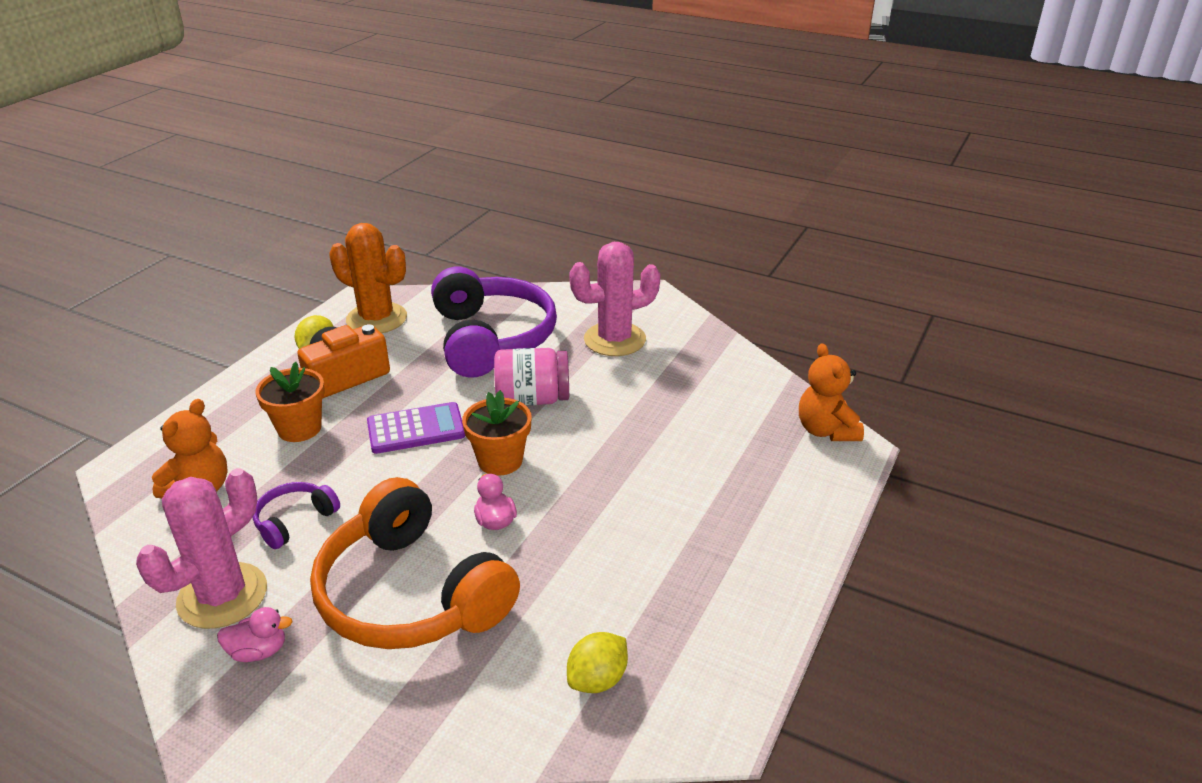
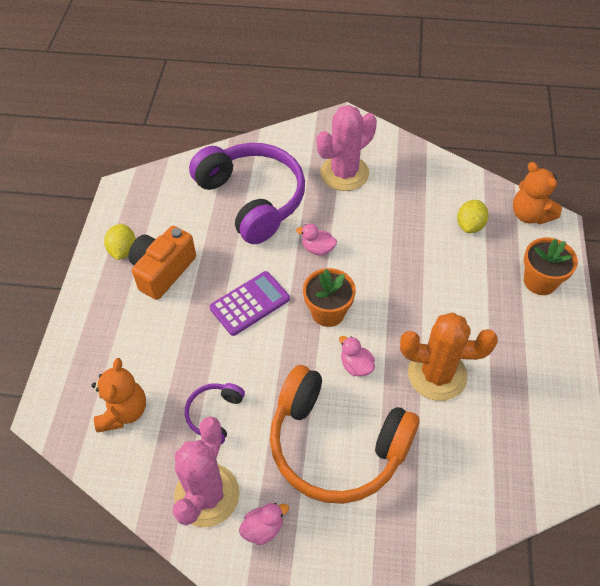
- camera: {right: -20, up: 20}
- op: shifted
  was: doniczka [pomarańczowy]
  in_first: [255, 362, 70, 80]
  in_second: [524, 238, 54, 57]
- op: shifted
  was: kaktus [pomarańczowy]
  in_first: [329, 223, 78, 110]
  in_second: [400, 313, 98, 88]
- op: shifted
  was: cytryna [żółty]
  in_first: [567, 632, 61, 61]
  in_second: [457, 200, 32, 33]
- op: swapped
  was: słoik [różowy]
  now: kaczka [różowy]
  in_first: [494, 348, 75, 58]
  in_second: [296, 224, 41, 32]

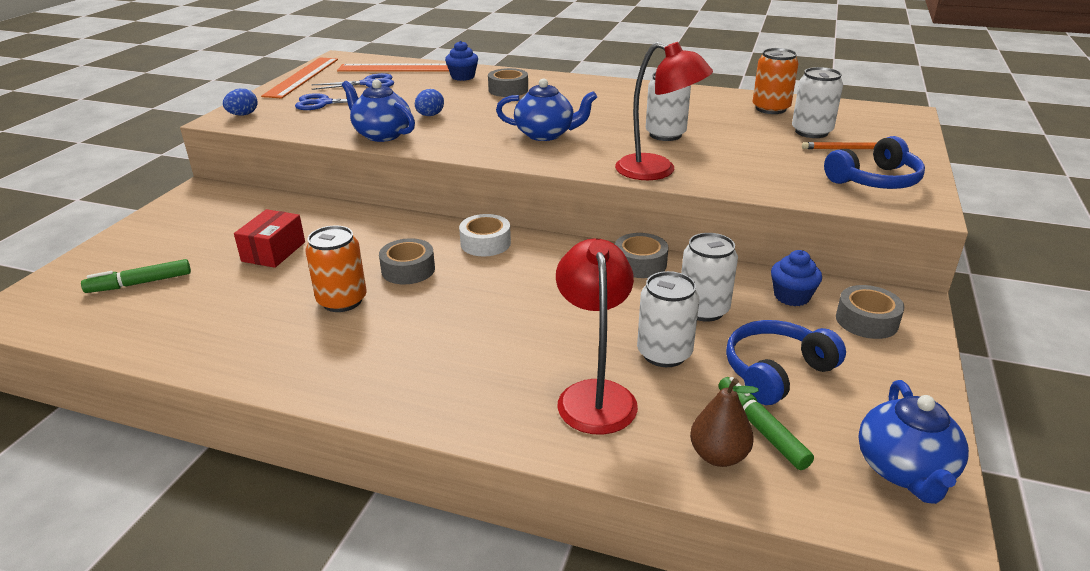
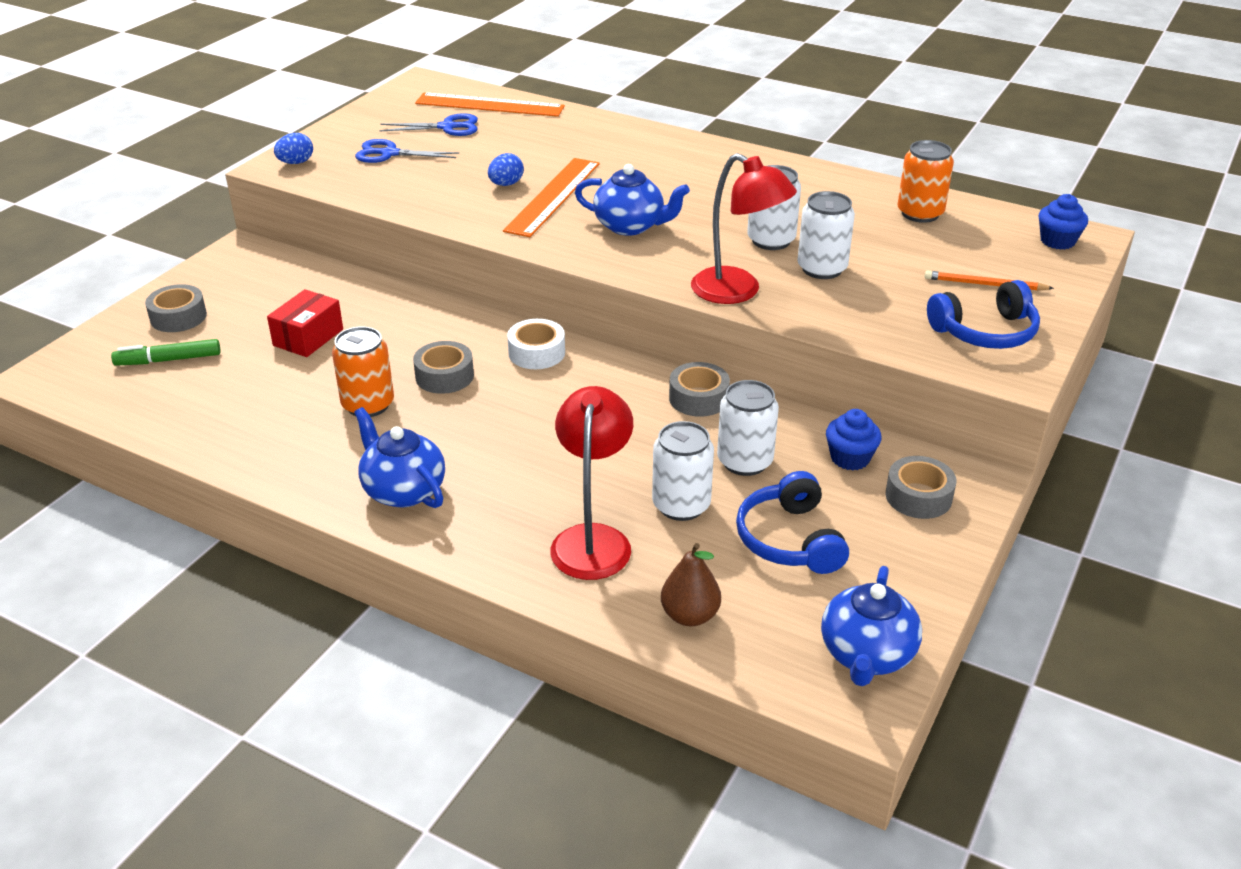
- camera: {right: 10, up: 5}
- op: gone
  was: flamaster [zielony]
  in_first: [718, 377, 96, 93]
- op: shifted
  was: linijka [pomarańczowy]
  in_first: [261, 58, 77, 41]
  in_second: [503, 158, 97, 79]
- op: shifted
  was: imbryk [niebieski]
  in_first: [342, 79, 73, 63]
  in_second: [354, 407, 91, 101]
- op: shifted
  was: muffinka [niebieski]
  in_first: [445, 41, 33, 40]
  in_second: [1039, 194, 49, 56]
- op: shifted
  was: taśma klejąca [szary]
  in_first: [488, 68, 40, 29]
  in_second: [145, 284, 62, 48]
- op: shifted
  was: puszka [biały]
  in_first: [792, 67, 51, 71]
  in_second: [797, 191, 58, 88]
- op: rotated
  was: słuchawki [niebieski]
  in_first: [726, 320, 120, 85]
  in_second: [736, 471, 113, 103]
  clockwise: -75

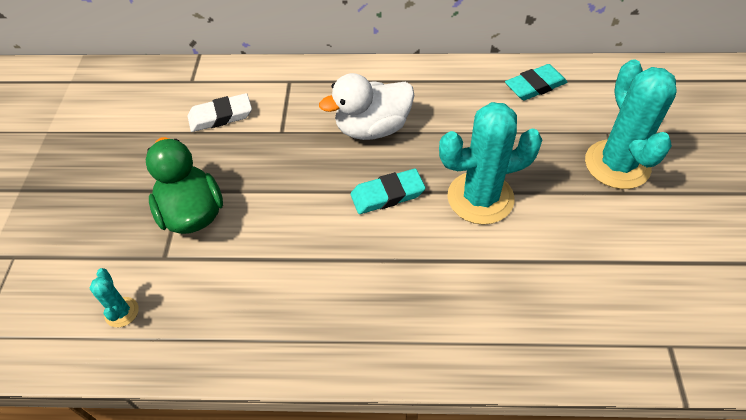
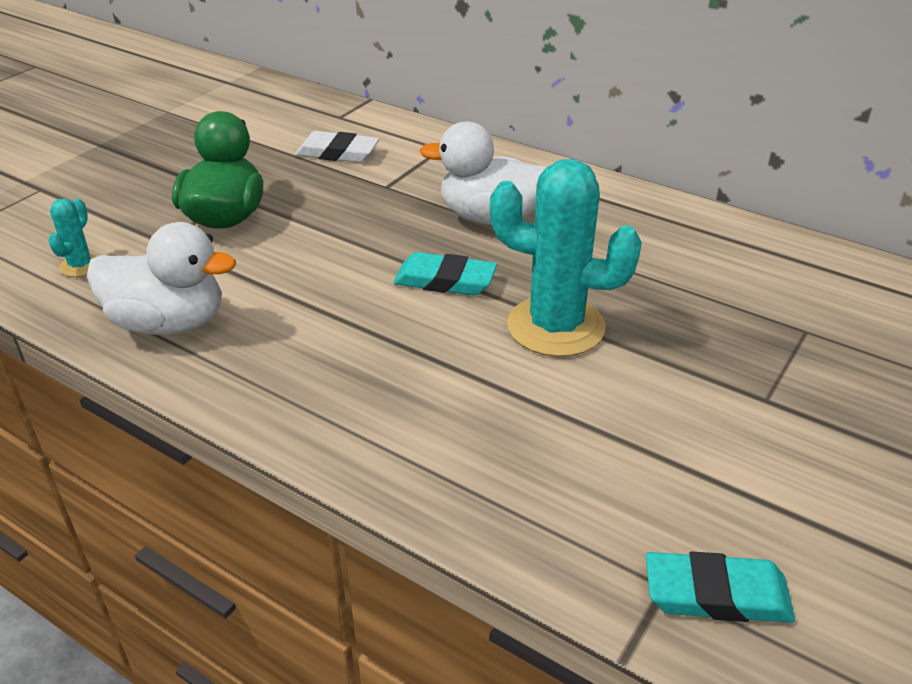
- camera: {right: 30, up: -15}
- op: gone
  was: kaktus [turkusowy]
  in_first: [585, 59, 92, 130]
- op: new
  now: kaczka [biały]
  in_second: [87, 222, 149, 113]
- op: shifted
  was: gumka do mazania [turkusowy]
  in_first: [505, 64, 62, 37]
  in_second: [646, 551, 149, 72]

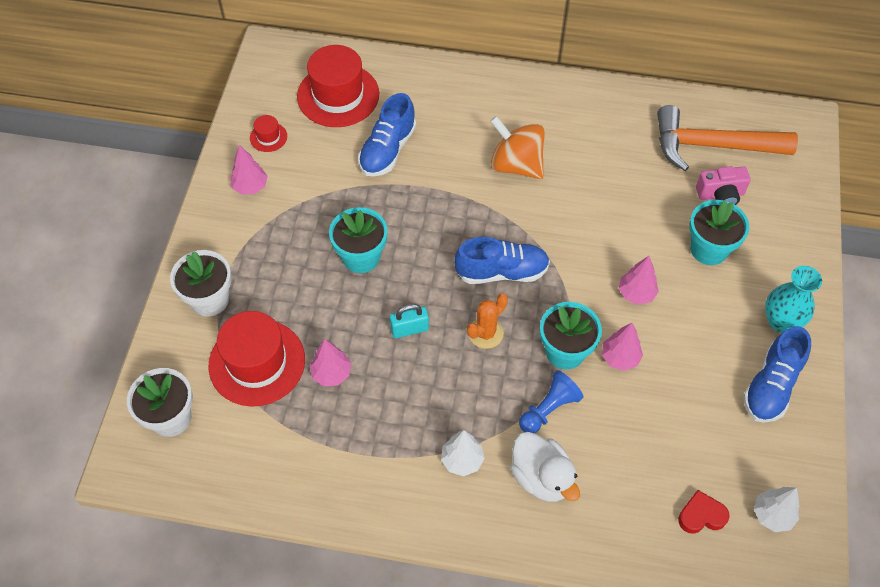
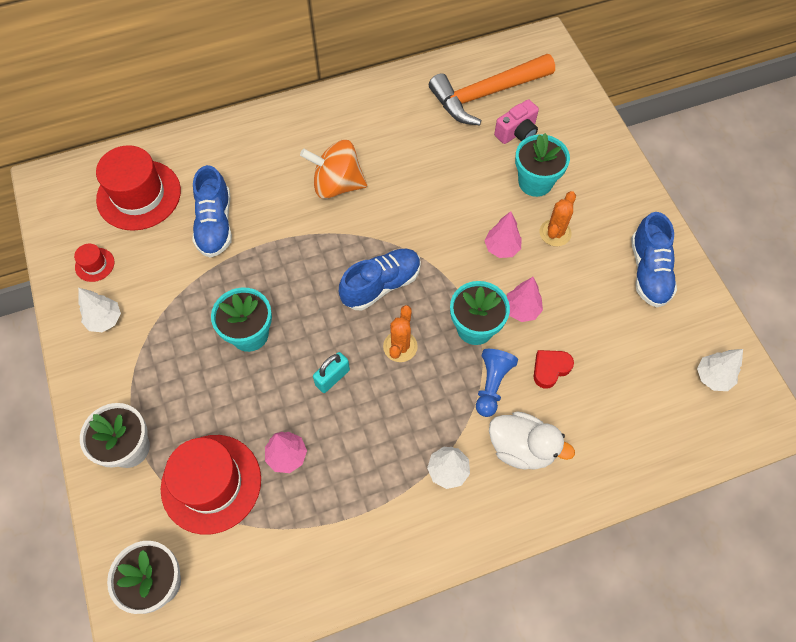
- camera: {right: -30, up: 5}
- op: gone
  was: wazon [turkusowy]
  in_first: [765, 266, 57, 67]
- op: new
  now: kaktus [pomarańczowy]
  in_second: [540, 191, 36, 55]
- op: shifted
  was: serce [czerwony]
  in_first: [678, 490, 52, 44]
  in_second: [534, 350, 40, 39]
- op: repainted
  was: drzewko [różowy]
  now: drzewko [biały]
  in_first: [230, 145, 38, 50]
  in_second: [78, 288, 43, 44]

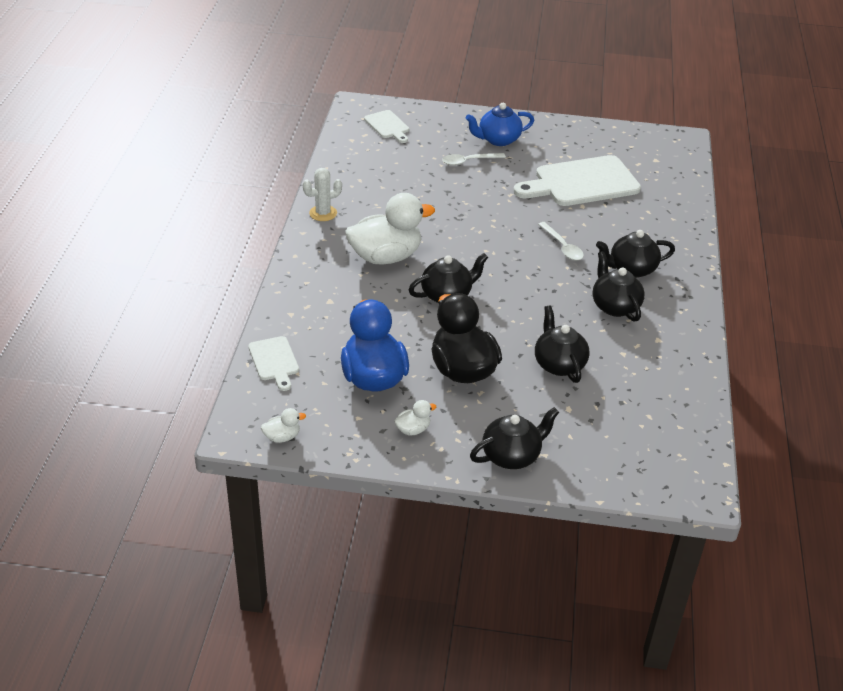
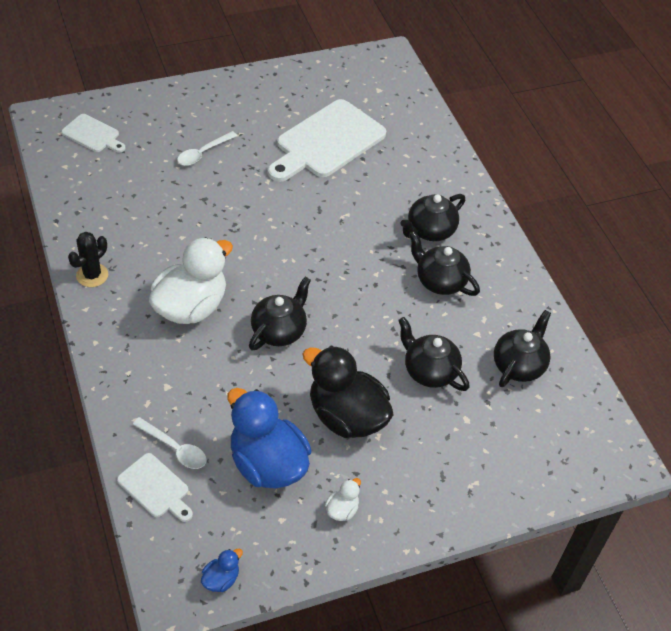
- camera: {right: -30, up: 10}
- op: gone
  was: imbryk [niebieski]
  in_first: [466, 103, 69, 43]
- op: shifted
  was: imbryk [czarny]
  in_first: [470, 407, 89, 62]
  in_second: [494, 310, 57, 77]
- op: shifted
  was: łyżka [biały]
  in_first: [538, 222, 46, 38]
  in_second: [133, 417, 74, 52]
- op: repainted
  was: kaczka [biały]
  now: kaczka [niebieski]
  in_first: [261, 408, 45, 35]
  in_second: [201, 549, 42, 43]
- op: repainted
  was: kaktus [biały]
  now: kaktus [czarny]
  in_first: [303, 168, 39, 53]
  in_second: [68, 232, 40, 55]

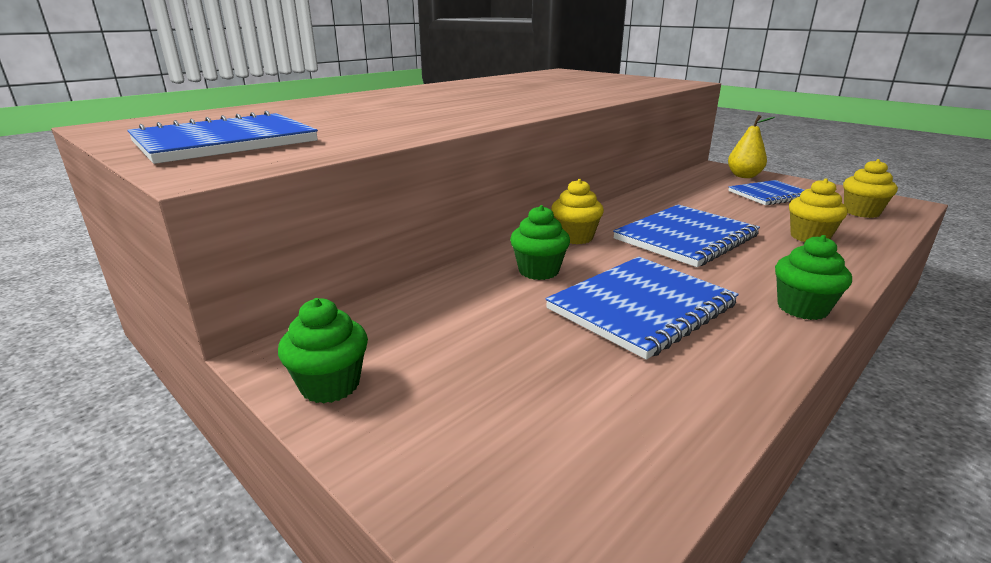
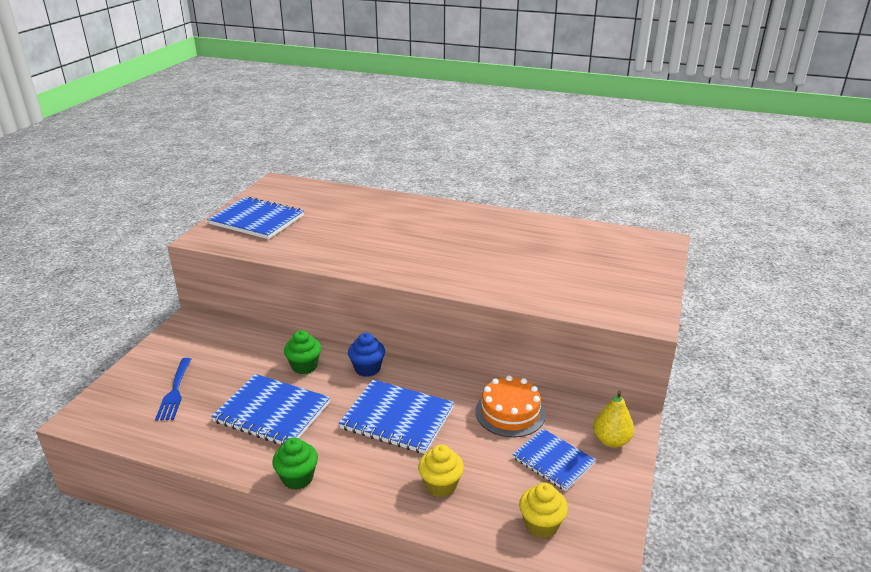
- camera: {right: 65, up: 5}
- op: gone
  was: muffinka [zielony]
  in_first: [278, 298, 90, 106]
- op: new
  now: widelec [niebieski]
  in_second: [155, 358, 36, 63]
- op: new
  now: tort [pomarańczowy]
  in_second: [475, 375, 71, 62]
- op: repainted
  was: muffinka [żółty]
  now: muffinka [niebieski]
  in_first: [551, 179, 53, 65]
  in_second: [348, 333, 37, 44]

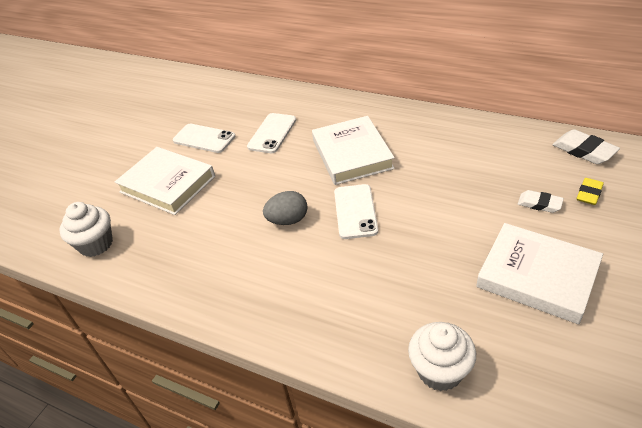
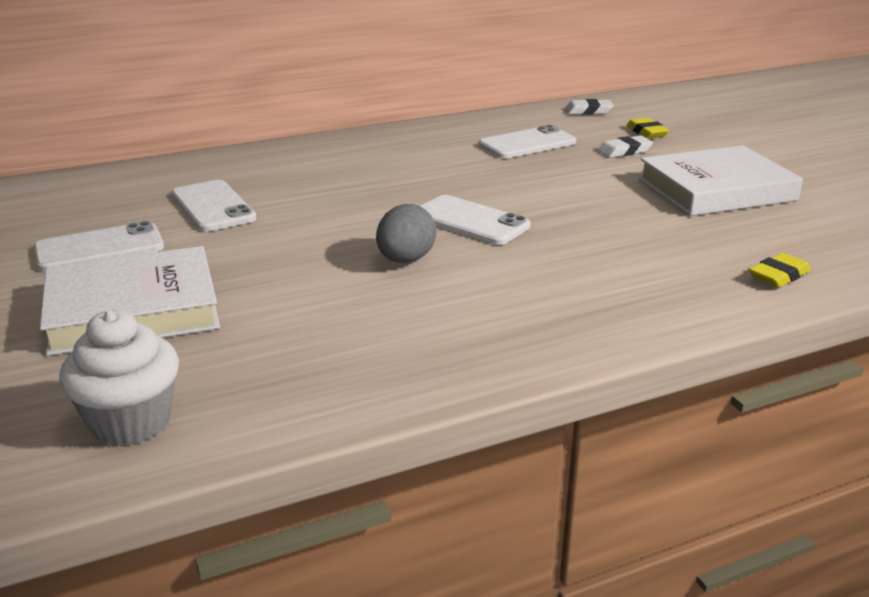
- camera: {right: -55, up: -15}
- op: gone
  was: książka [biały]
  in_first: [312, 116, 83, 69]
- op: new
  now: telefon [biały]
  in_second: [479, 125, 97, 33]
- op: swapped
  was: muffinka [biały]
  now: gumka do mazania [żółty]
  in_first: [408, 322, 68, 69]
  in_second: [749, 253, 62, 34]
- op: scaled
  was: gumka do mazania [biały]
  in_first: [552, 129, 68, 35]
  in_second: [565, 99, 49, 16]
  ratio: 0.65

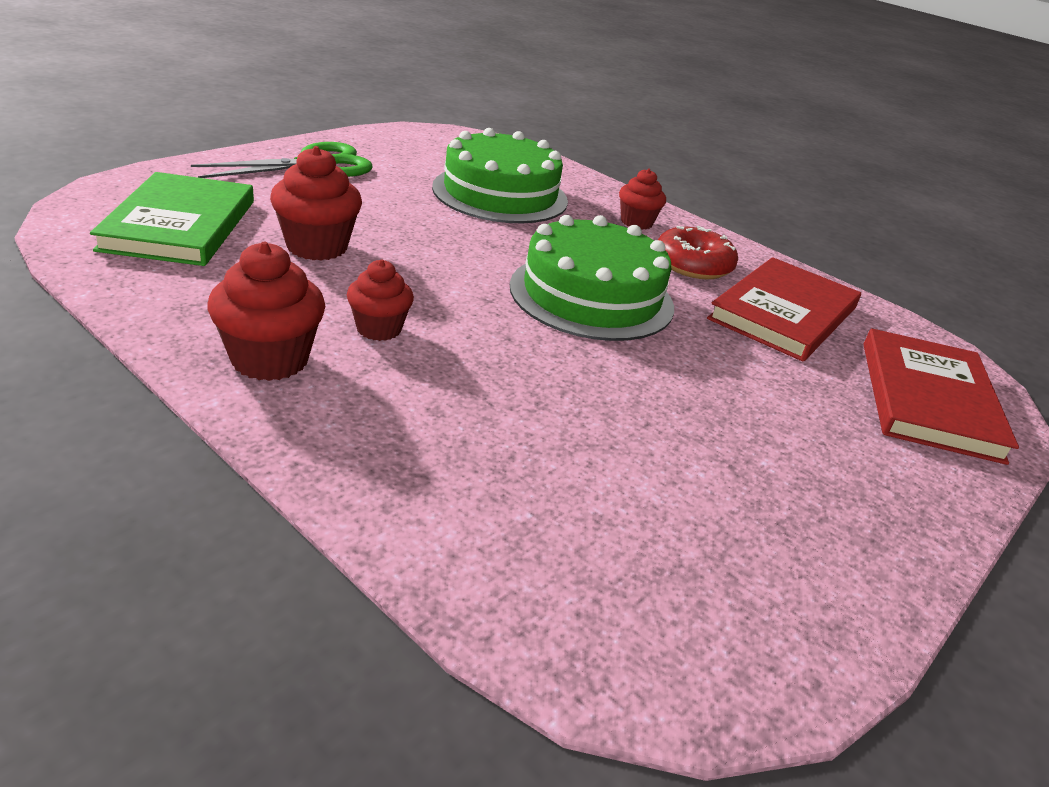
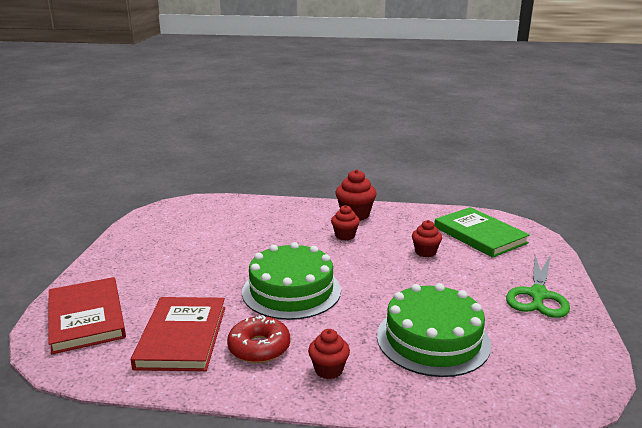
- camera: {right: 150, up: -10}
- op: scaled
  was: muffinka [czerwony]
  in_first: [270, 146, 92, 115]
  in_second: [412, 220, 30, 37]
  ratio: 0.65

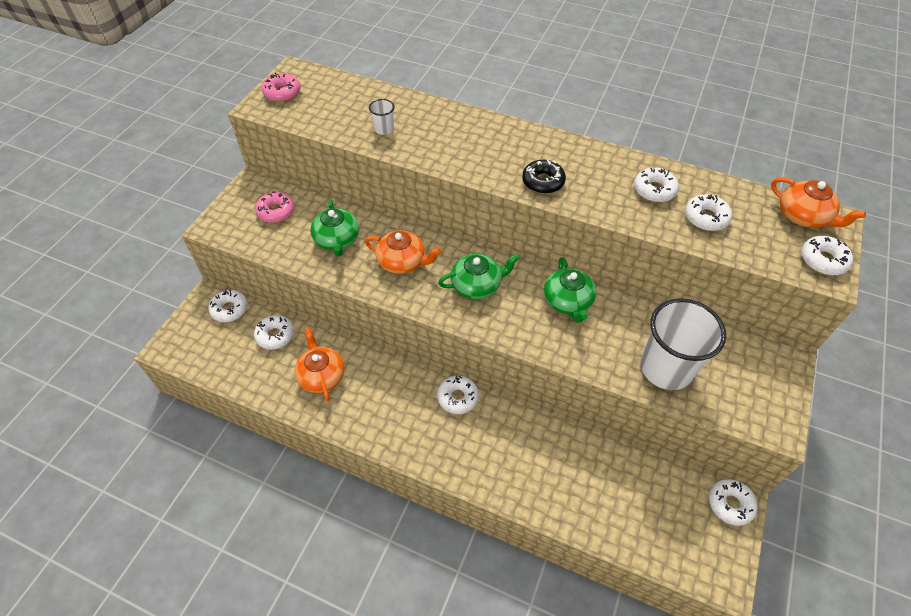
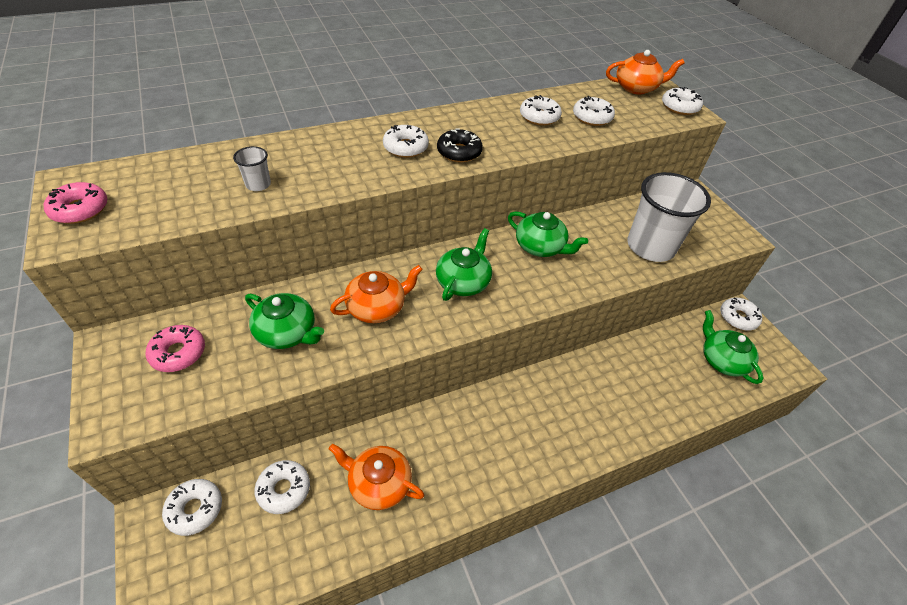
- camera: {right: -50, up: -5}
- op: new
  now: imbryk [zielony]
  in_second: [703, 310, 60, 74]
- op: shifted
  was: donut [biały]
  in_first: [437, 376, 42, 38]
  in_second: [383, 125, 46, 33]

